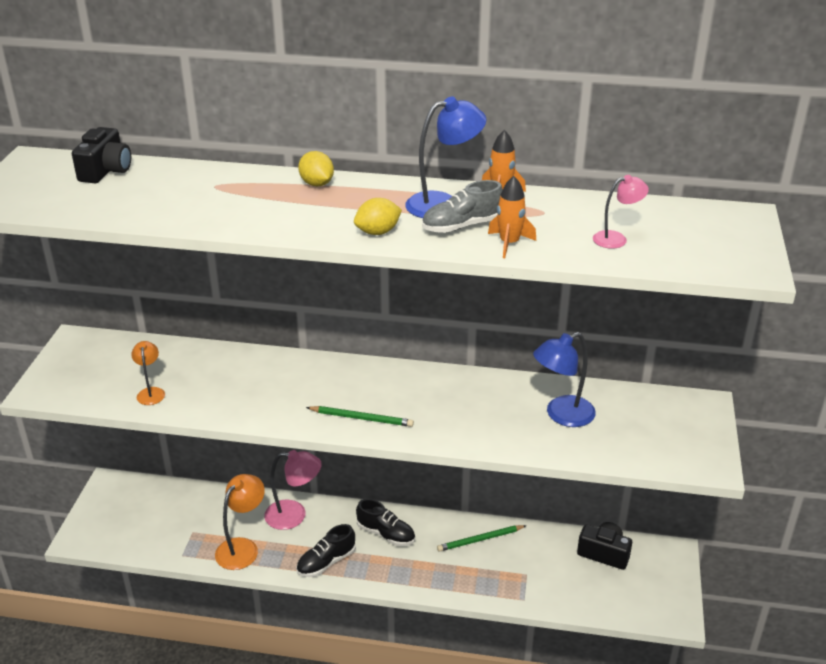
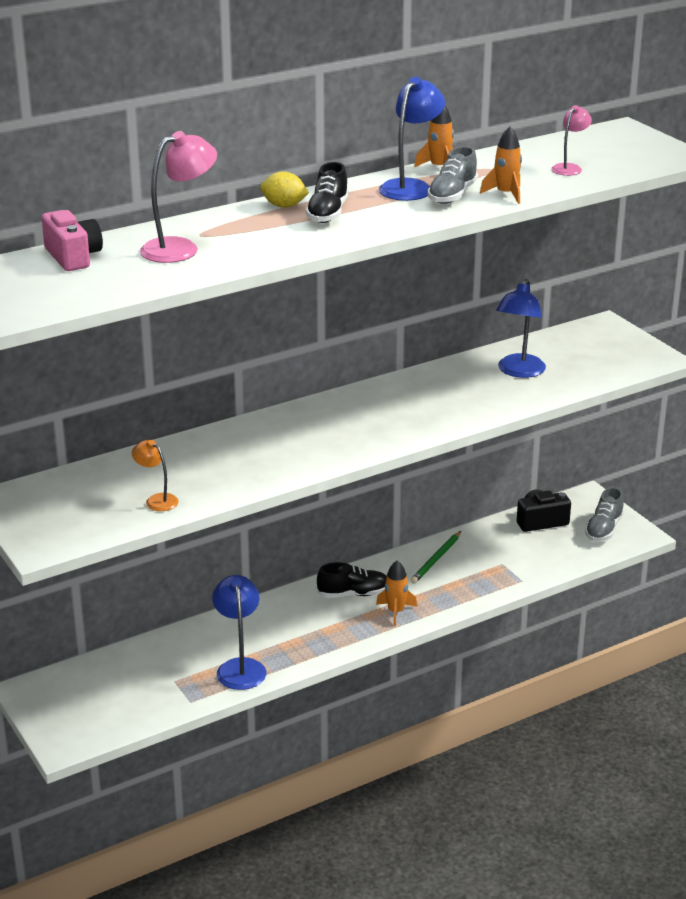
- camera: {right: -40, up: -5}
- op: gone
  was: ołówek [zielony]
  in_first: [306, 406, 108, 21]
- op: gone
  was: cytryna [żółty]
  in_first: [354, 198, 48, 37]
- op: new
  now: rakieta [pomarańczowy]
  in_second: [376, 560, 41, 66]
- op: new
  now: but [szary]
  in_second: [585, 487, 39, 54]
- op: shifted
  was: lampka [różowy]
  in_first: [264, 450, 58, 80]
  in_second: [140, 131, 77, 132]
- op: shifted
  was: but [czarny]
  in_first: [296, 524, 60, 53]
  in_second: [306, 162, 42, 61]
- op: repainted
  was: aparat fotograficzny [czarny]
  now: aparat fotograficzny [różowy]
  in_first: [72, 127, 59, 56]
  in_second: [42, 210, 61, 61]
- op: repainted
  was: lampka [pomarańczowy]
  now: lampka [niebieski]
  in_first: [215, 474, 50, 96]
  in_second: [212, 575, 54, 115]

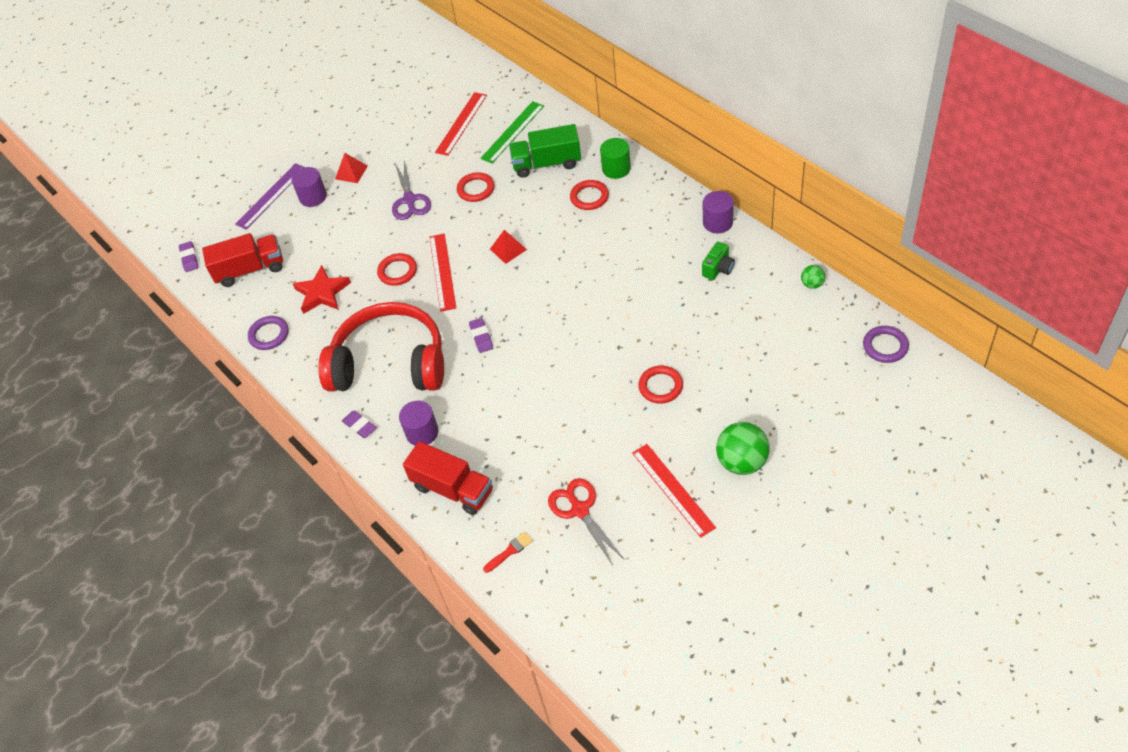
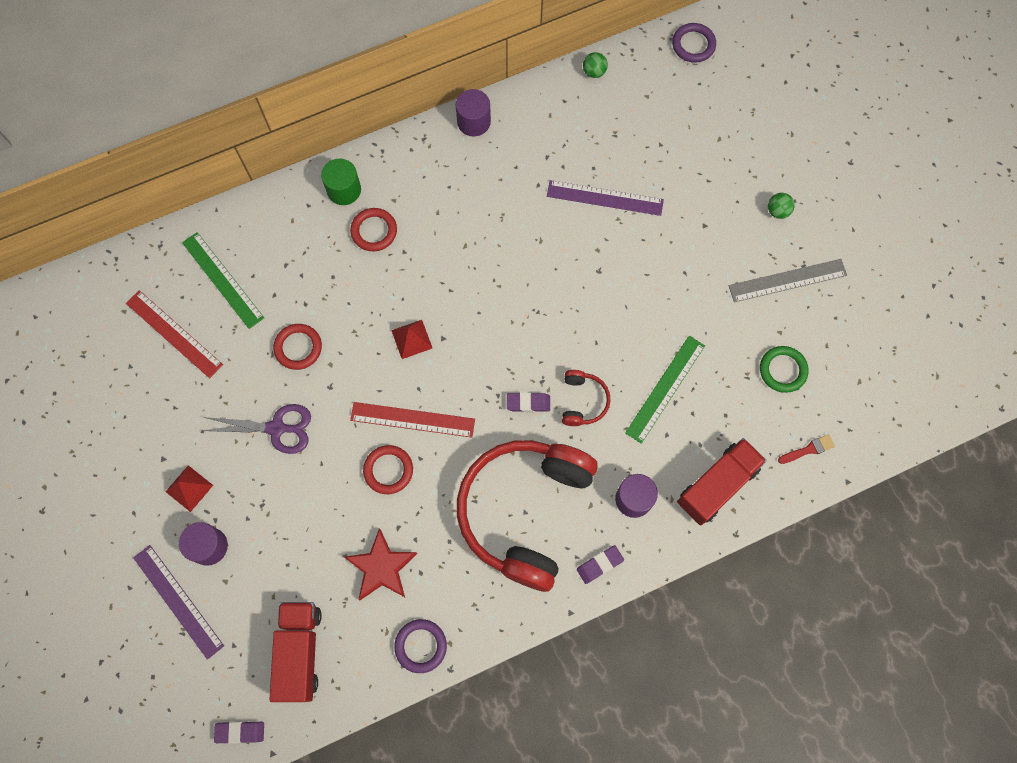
- camera: {right: -80, up: 20}
- op: gone
  was: ciężarówka [zielony]
  in_first: [509, 124, 72, 54]
- op: gone
  was: pierścień [czerwony]
  in_first: [638, 366, 45, 37]
- op: gone
  was: aparat fotograficzny [zielony]
  in_first: [702, 242, 33, 38]
- op: new
  now: linijka [fioletowy]
  in_second: [547, 180, 117, 36]
- op: new
  now: słuchawki [czerwony]
  in_second: [562, 370, 49, 56]
- op: new
  now: linijka [zielony]
  in_second: [625, 336, 80, 108]
- op: swapped
  was: nożyczki [czerwony]
  now: pierścień [zielony]
  in_first: [548, 478, 77, 87]
  in_second: [760, 346, 49, 47]
- op: repainted
  was: linijka [czerwony]
  now: linijka [szary]
  in_first: [632, 444, 84, 94]
  in_second: [729, 259, 118, 43]
- op: rotated
  was: pędzel [czerwony]
  in_first: [483, 532, 50, 41]
  in_second: [778, 434, 57, 30]
  clockwise: 90
- op: scaled
  was: piłka [zielony]
  in_first: [716, 422, 54, 53]
  in_second: [768, 193, 27, 26]
  ratio: 0.5

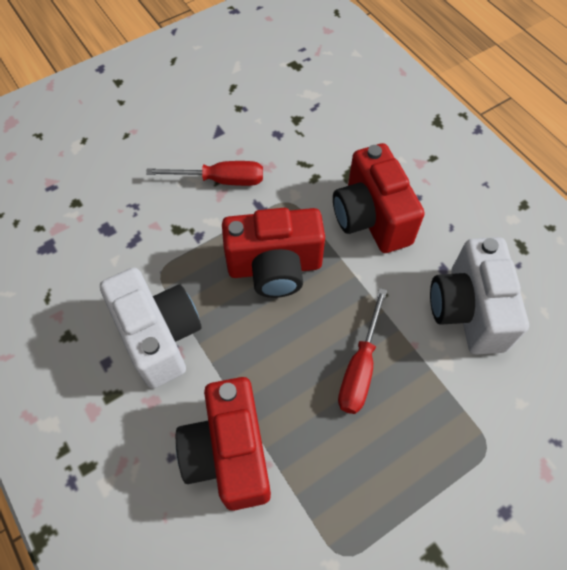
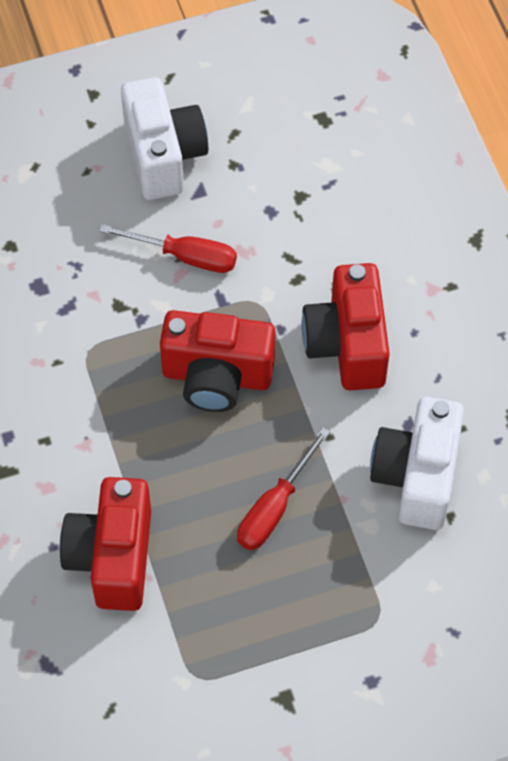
- camera: {right: 15, up: 0}
- op: shifted
  was: aparat fotograficzny [biały]
  in_first: [100, 268, 102, 121]
  in_second: [121, 77, 87, 123]

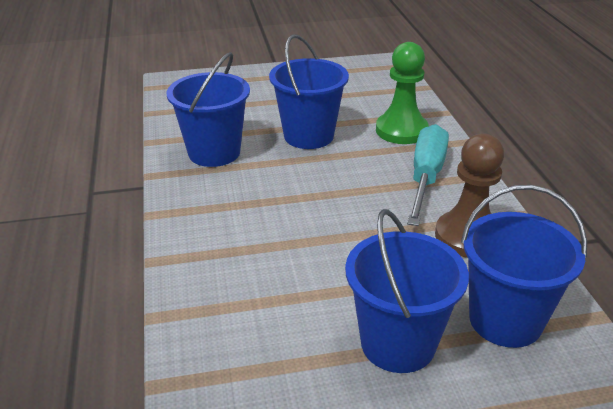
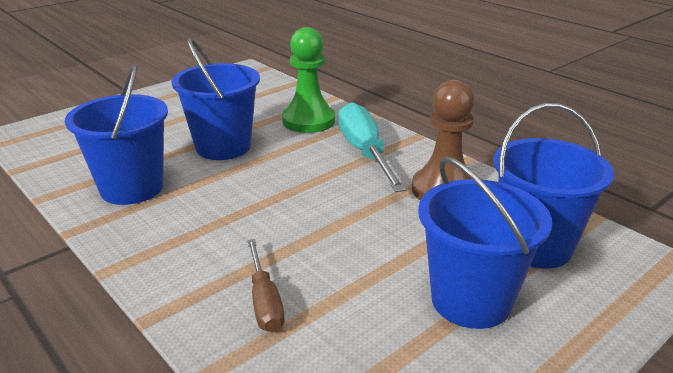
- camera: {right: -30, up: -5}
- op: new
  now: śrubokręt [brązowy]
  in_second: [247, 239, 37, 93]

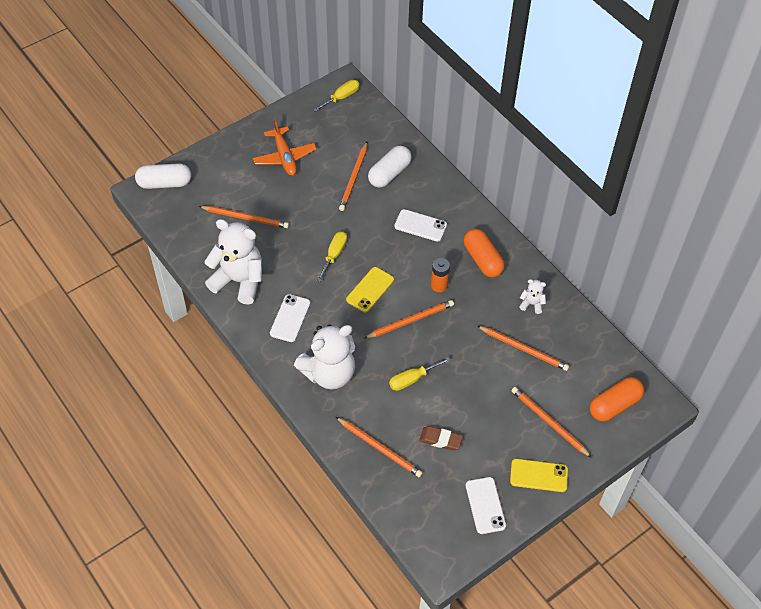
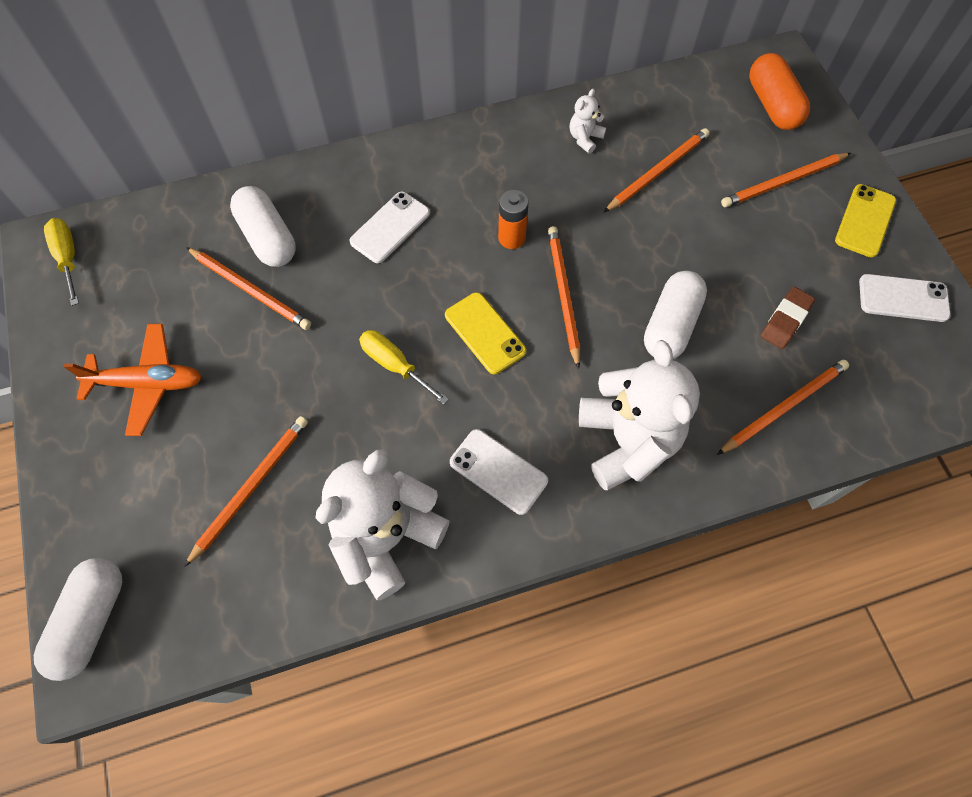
- camera: {right: -70, up: 10}
- op: gone
  was: kapsułka [pomarańczowy]
  in_first: [464, 229, 41, 49]
- op: swapped
  was: śrubokręt [żółty]
  now: kapsułka [biały]
  in_first: [389, 357, 62, 34]
  in_second: [644, 271, 63, 88]

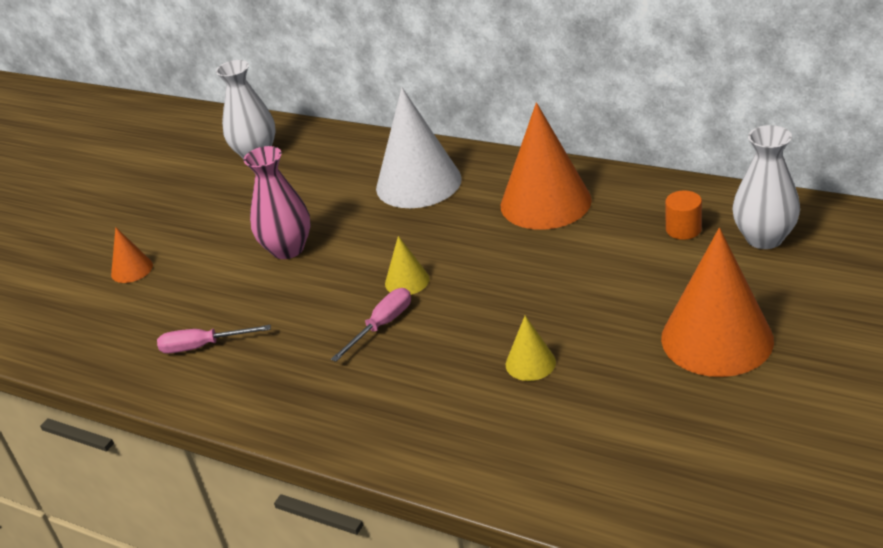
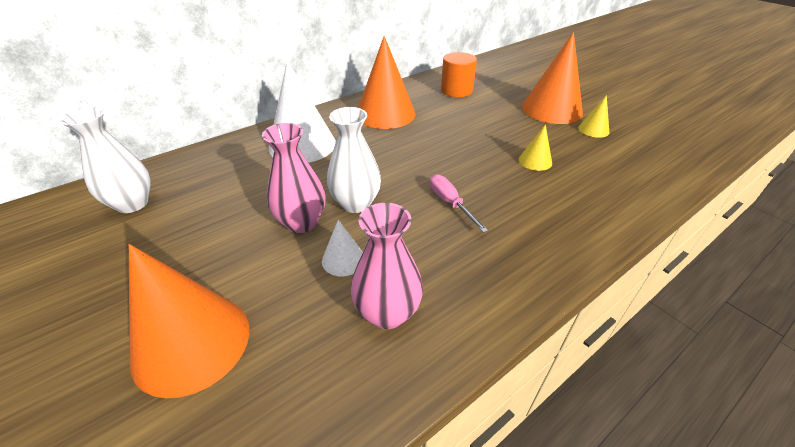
- camera: {right: -70, up: 5}
- op: new
  now: stożek [biały]
  in_second: [322, 220, 41, 56]
- op: shifted
  was: stożek [żółty]
  in_first: [385, 236, 45, 59]
  in_second: [578, 95, 31, 43]
- op: shifted
  was: wazon [biały]
  in_first: [733, 125, 67, 124]
  in_second: [327, 107, 54, 106]
- op: swapped
  was: śrubokręt [różowy]
  now: wazon [różowy]
  in_first: [157, 325, 114, 29]
  in_second: [351, 203, 72, 126]
- op: scaled
  was: stożek [pomarańczowy]
  in_first: [111, 227, 42, 56]
  in_second: [129, 244, 120, 154]
  ratio: 2.15
- op: scaled
  was: walec [pomarańczowy]
  in_first: [665, 191, 37, 49]
  in_second: [441, 52, 36, 45]
  ratio: 1.62

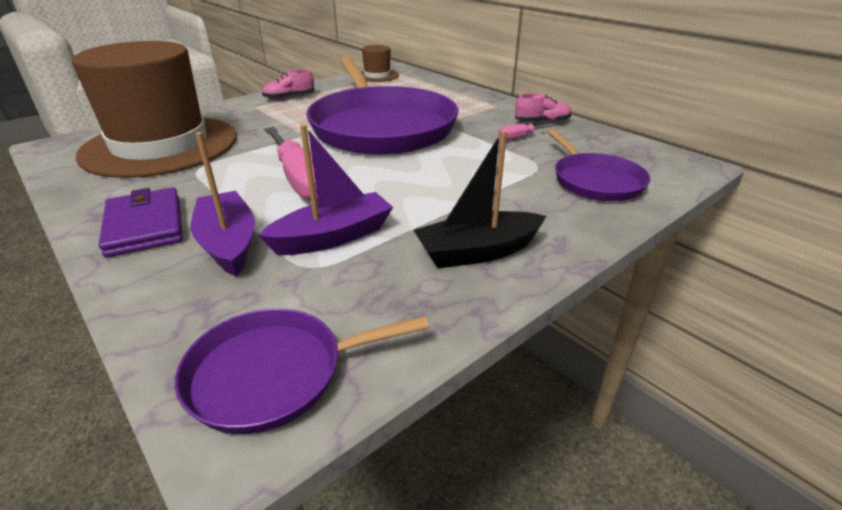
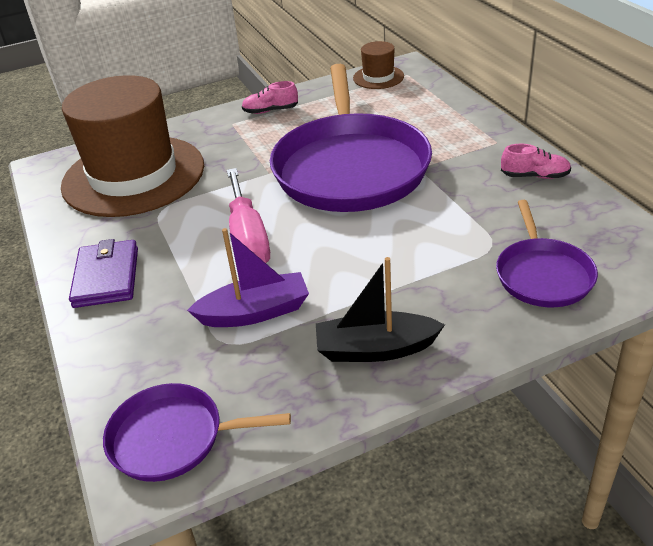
- camera: {right: 20, up: 5}
- op: gone
  was: łódka [fioletowy]
  in_first: [191, 132, 64, 144]
- op: gone
  was: śrubokręt [różowy]
  in_first: [498, 123, 59, 17]

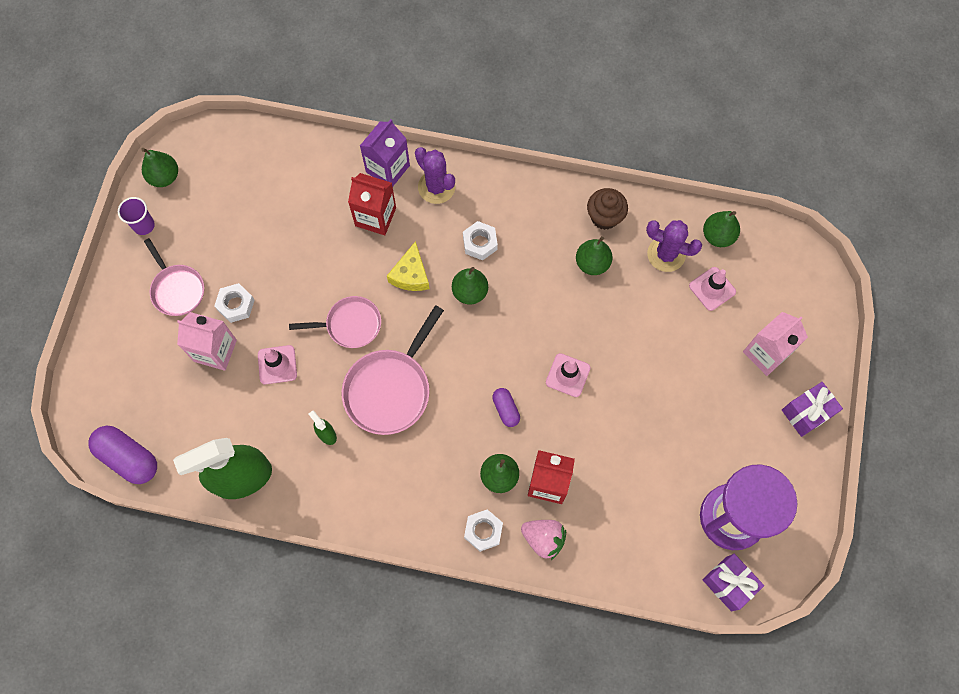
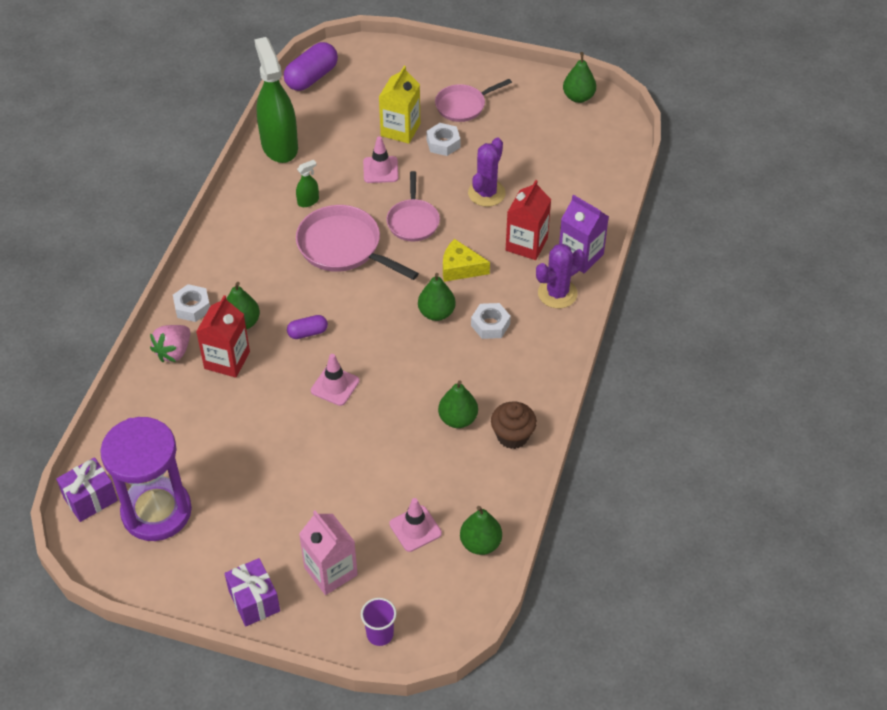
- camera: {right: 95, up: -20}
- op: shifted
  was: szklanka [fioletowy]
  in_first: [118, 197, 37, 38]
  in_second: [361, 598, 36, 48]
- op: shifted
  was: kaktus [fioletowy]
  in_first: [646, 220, 56, 52]
  in_second: [468, 138, 38, 69]
- op: repainted
  was: karton mleka [różowy]
  now: karton mleka [żółty]
  in_first: [177, 312, 60, 59]
  in_second: [379, 66, 41, 78]

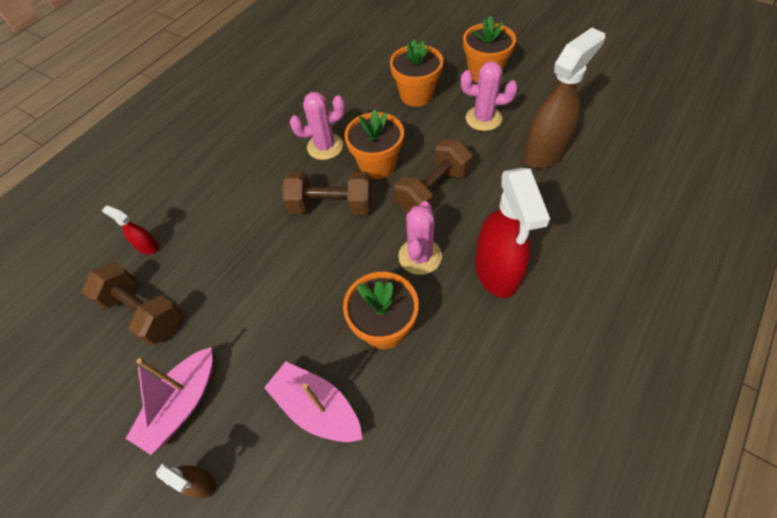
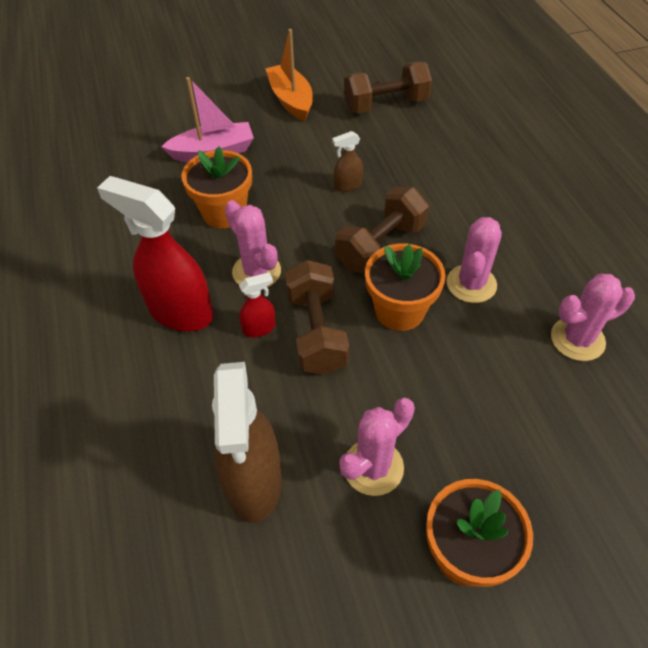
- camera: {right: 125, up: -5}
- op: gone
  was: doniczka [pomarańczowy]
  in_first: [390, 39, 54, 68]
- op: new
  now: kaktus [różowy]
  in_second: [551, 274, 84, 87]
- op: shifted
  was: spryskiwacz [czerwony]
  in_first: [102, 205, 57, 49]
  in_second: [239, 272, 37, 65]
- op: shifted
  was: spryskiwacz [brązowy]
  in_first: [156, 463, 60, 36]
  in_second: [332, 131, 31, 61]
- op: repainted
  was: łódka [różowy]
  now: łódka [pomarańczowy]
  in_first: [126, 347, 87, 108]
  in_second: [265, 29, 48, 92]

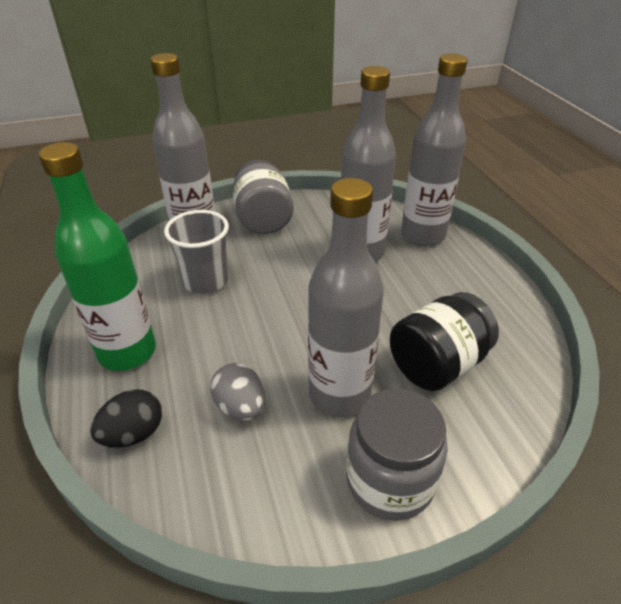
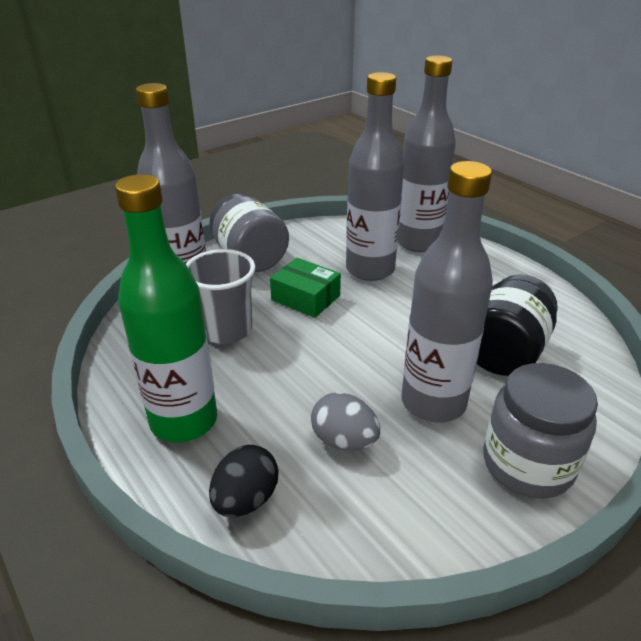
- camera: {right: -20, up: -5}
- op: new
  now: pudełko [zielony]
  in_second: [270, 258, 71, 60]

